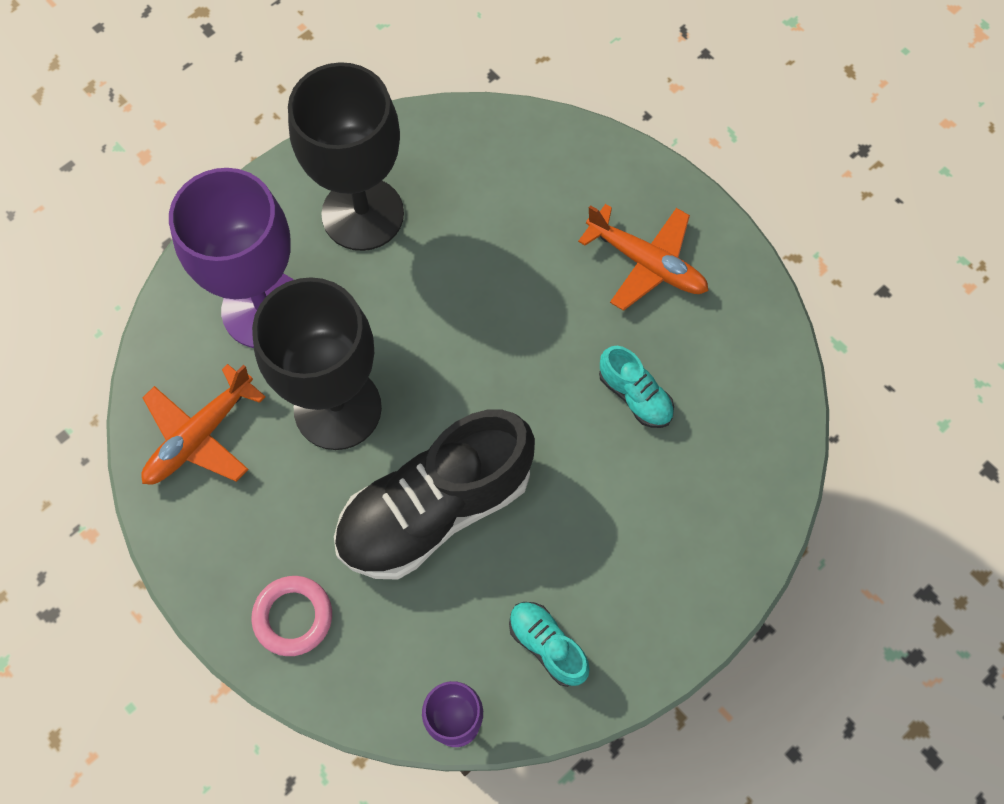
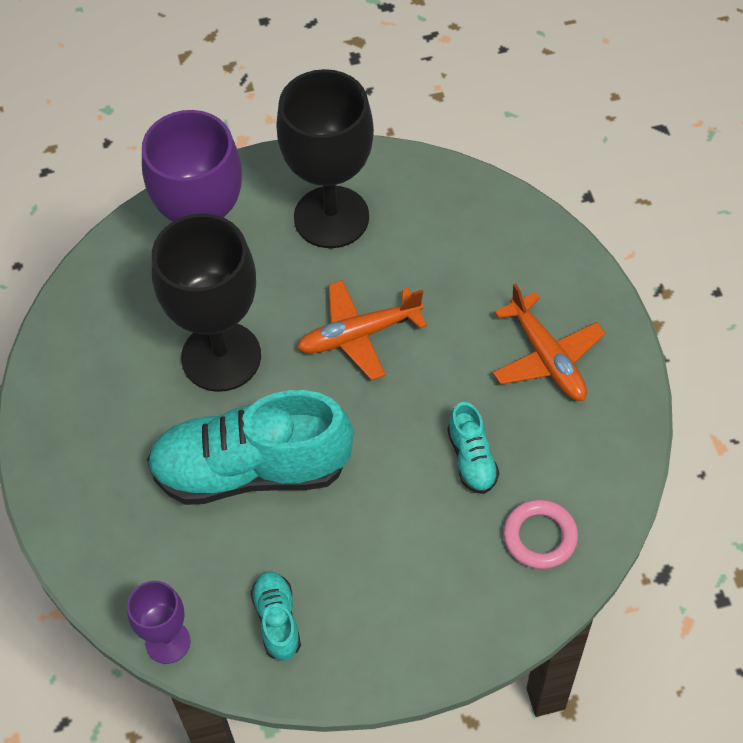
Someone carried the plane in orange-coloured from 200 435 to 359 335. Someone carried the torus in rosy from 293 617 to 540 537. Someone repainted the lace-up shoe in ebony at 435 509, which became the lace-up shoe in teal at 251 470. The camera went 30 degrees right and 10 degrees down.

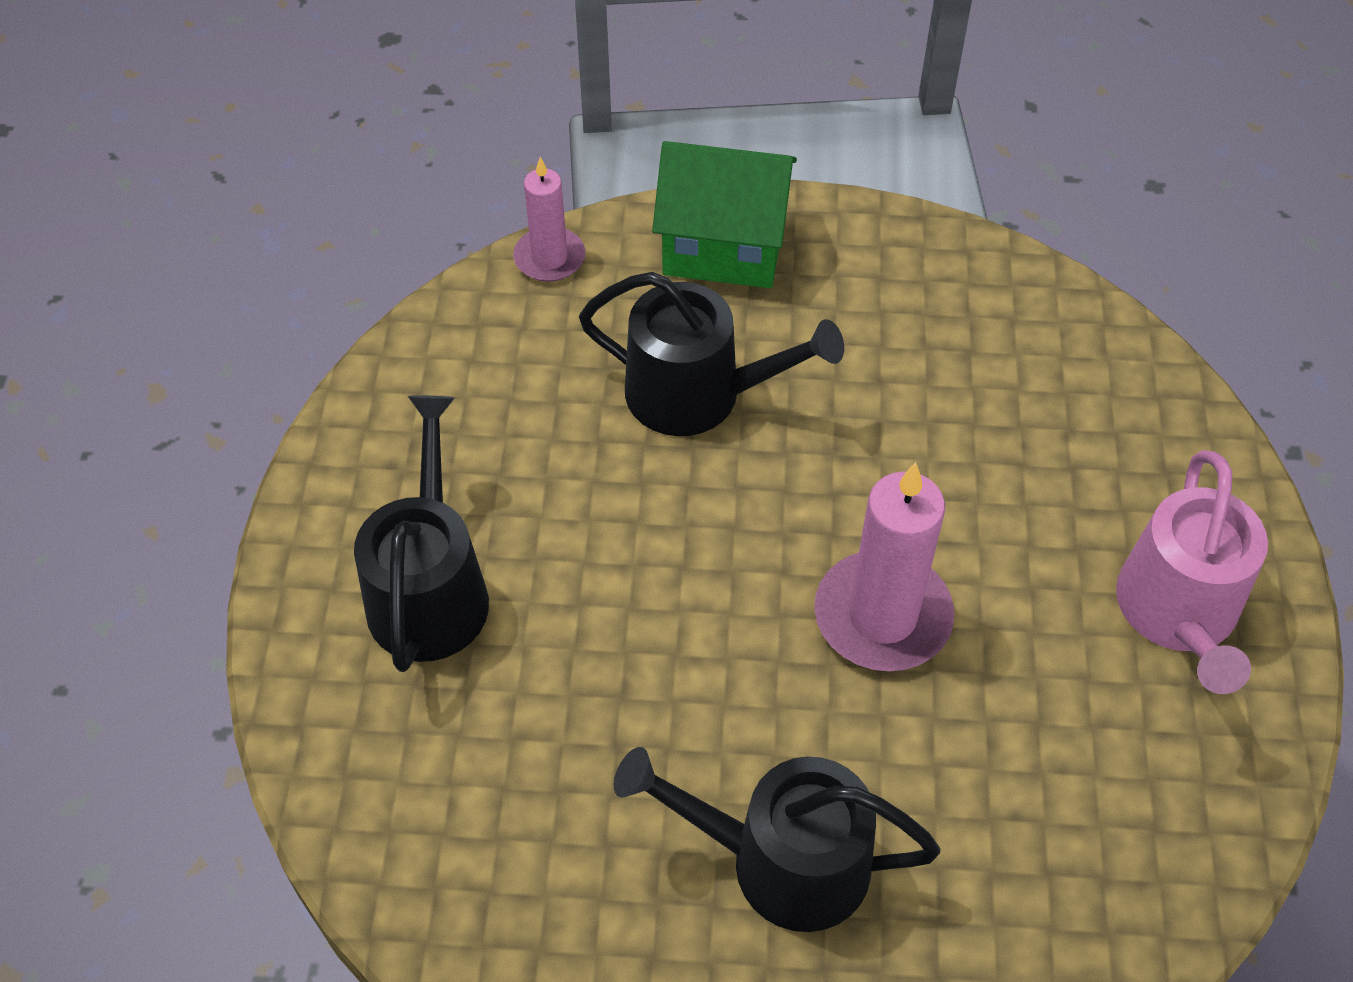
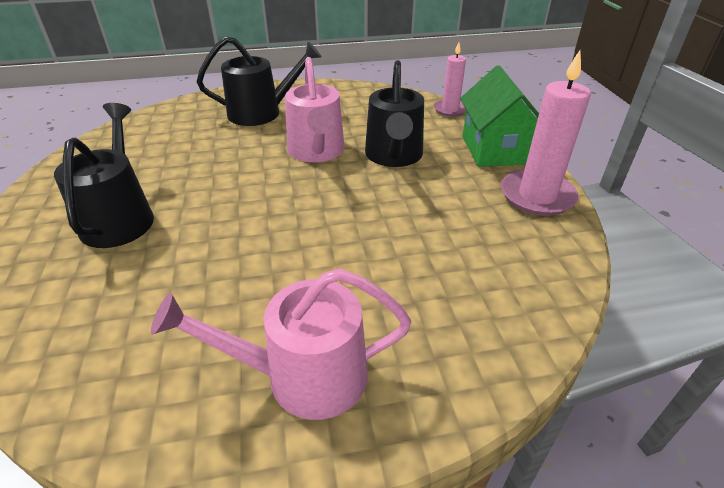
Someone put down the watering pot in rosy at 317 151. Someone carried the candle in rosy from 882 616 to 537 196. The camera went 75 degrees right and 15 degrees down.

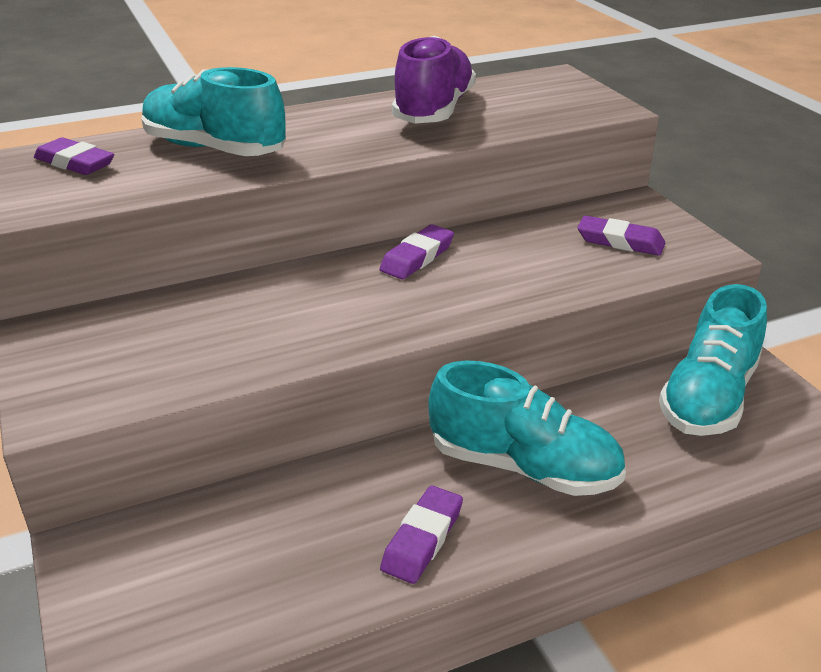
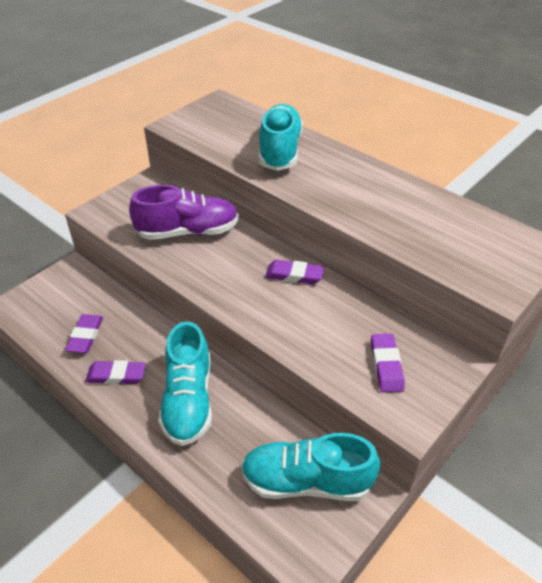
Someone carried the pencil eraser in purple from 75 163 to 85 336. Someone carried the lace-up shoe in purple from 434 110 to 187 232. The camera went 65 degrees right and 10 degrees up.

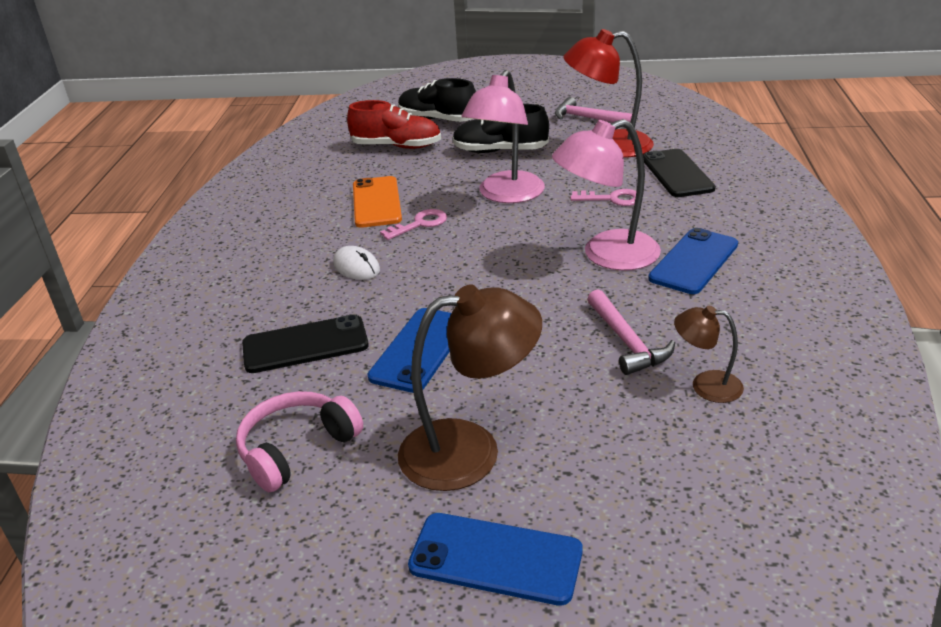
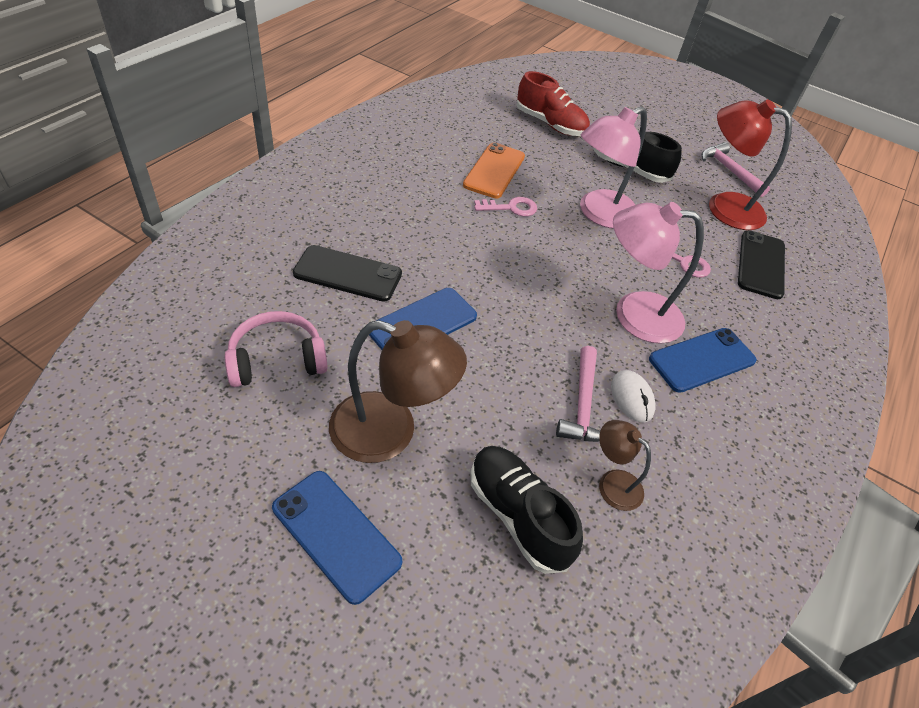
Someone carried the PC mouse in pure white from 356 267 to 632 398. Someone carried the lace-up shoe in ebony from 437 120 to 518 515. The camera went 20 degrees right and 15 degrees up.

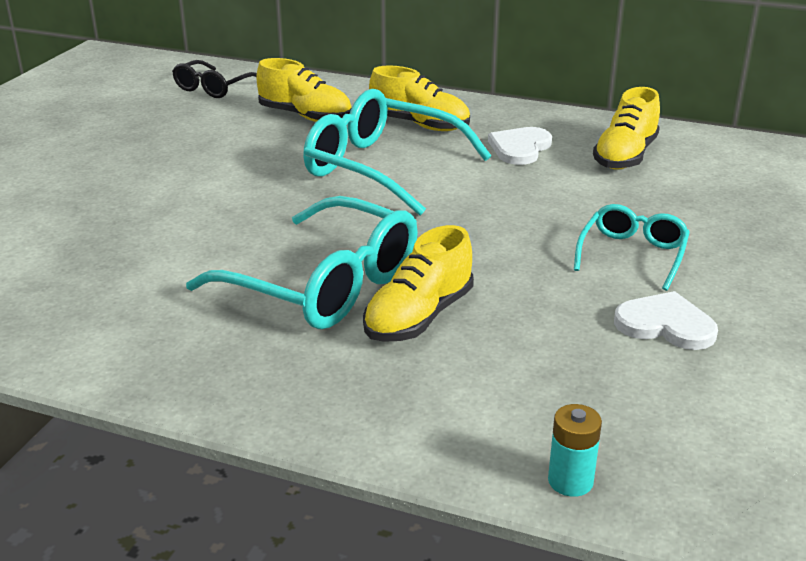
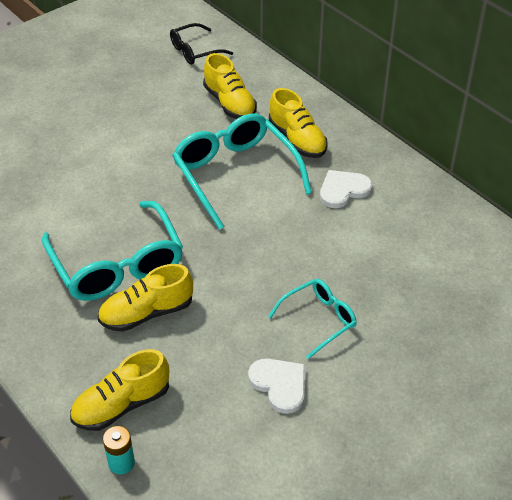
Someone carried the lace-up shoe in yellow from 625 156 to 121 405. The camera went 30 degrees right and 15 degrees up.

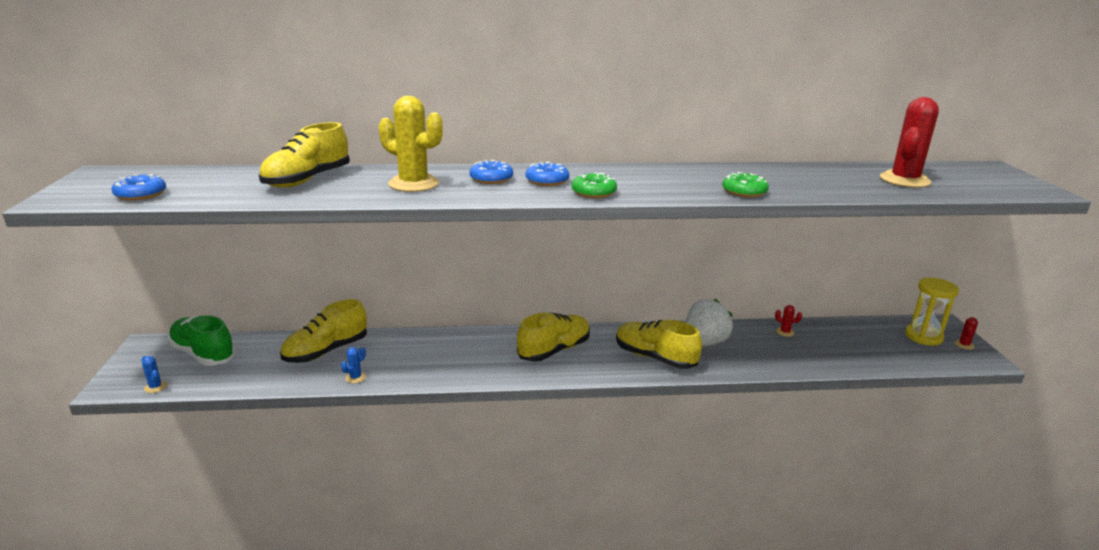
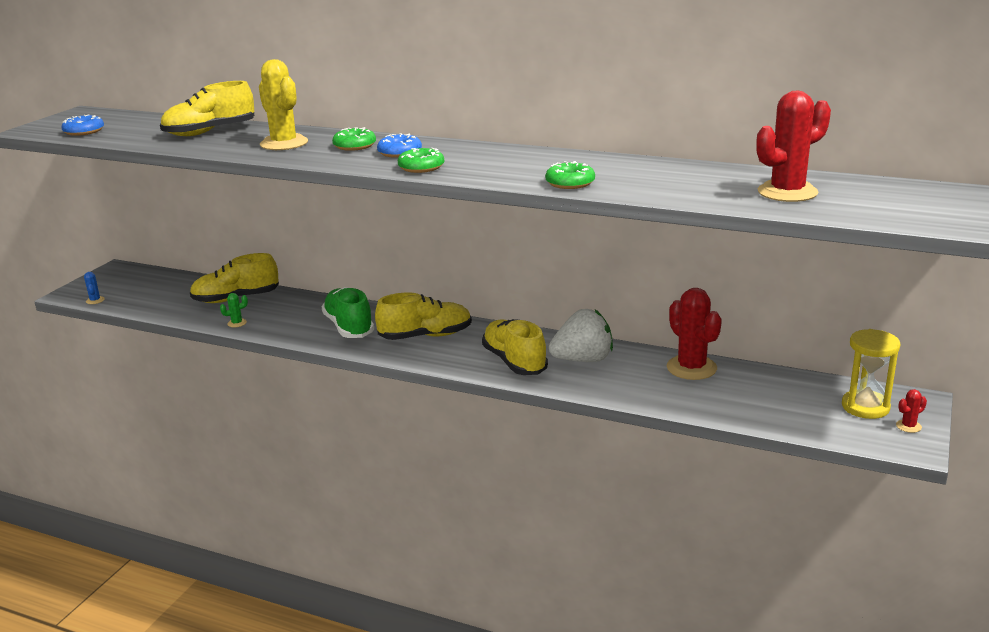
Someone carried the lace-up shoe in leaf-green from 203 354 to 349 327. Someone repainted the saguaro cactus in royal blue at 355 377, which became the saguaro cactus in leaf-green at 237 323. Someone repainted the glazed donut in royal blue at 491 179, which became the glazed donut in leaf-green at 354 146. Someone scaled the saguaro cactus in red at 785 332 by 2.32. The camera went 30 degrees right and 0 degrees up.

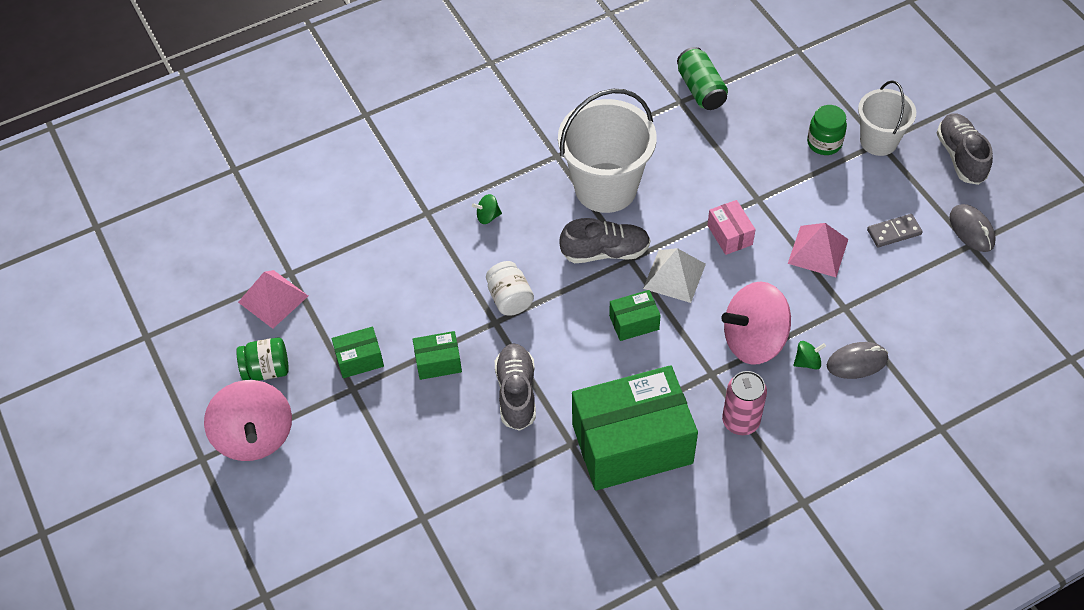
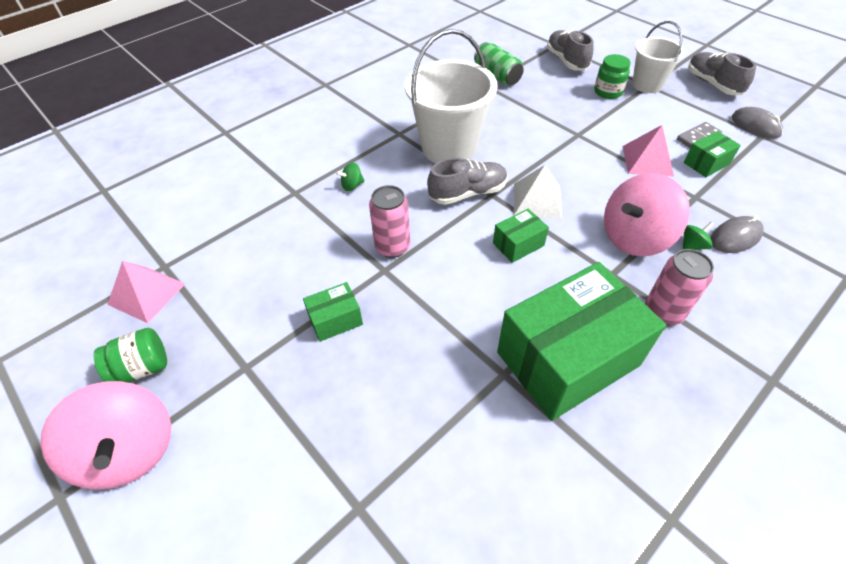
Someone took away the parcel in rosy at 729 235. Someone carried the parcel in leaf-green from 359 359 to 706 163. Someone carried the lace-up shoe in ash-grey from 516 393 to 566 61. Someone swapped the jam jar in pure white at 510 299 for the can in rosy at 392 247. The camera went 15 degrees left and 5 degrees down.

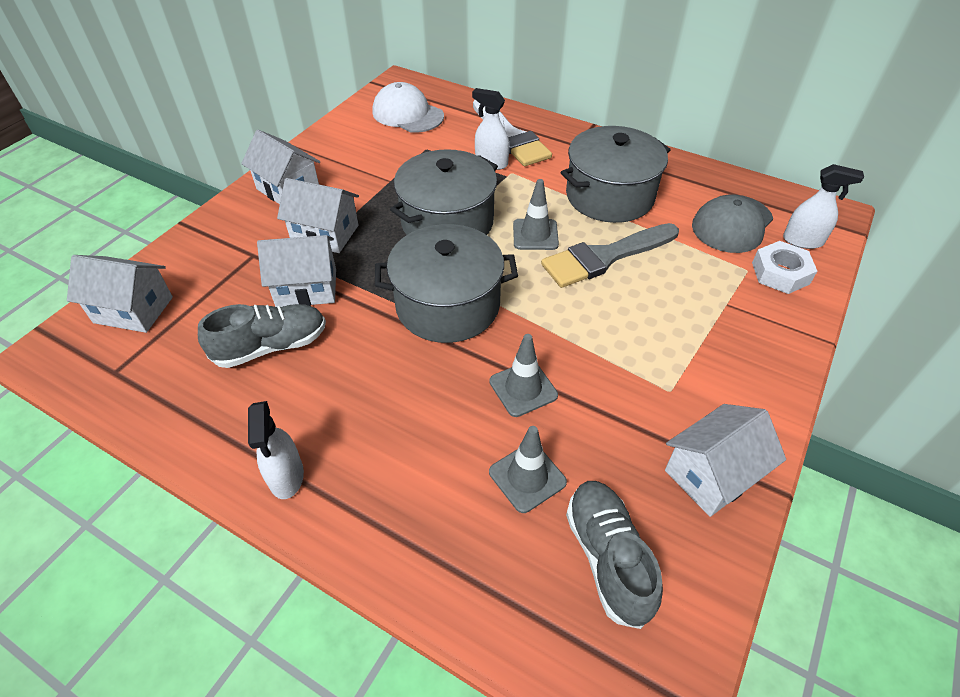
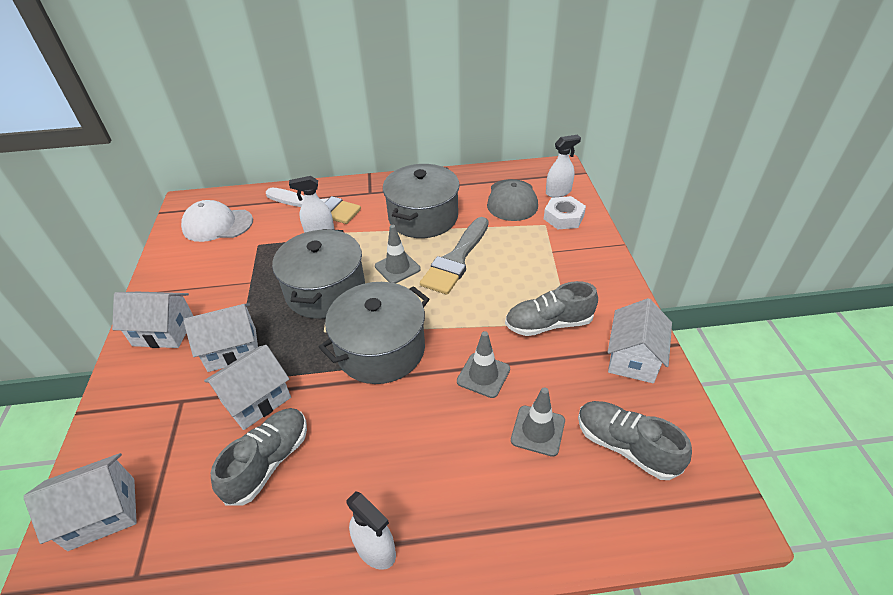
Someone put down the lace-up shoe in ash-grey at 548 324. The camera went 35 degrees left and 5 degrees down.

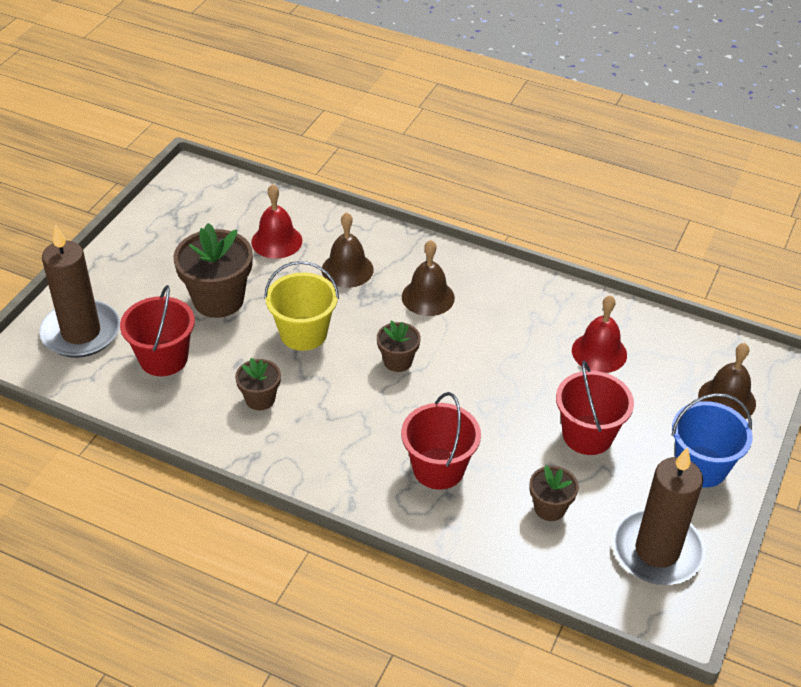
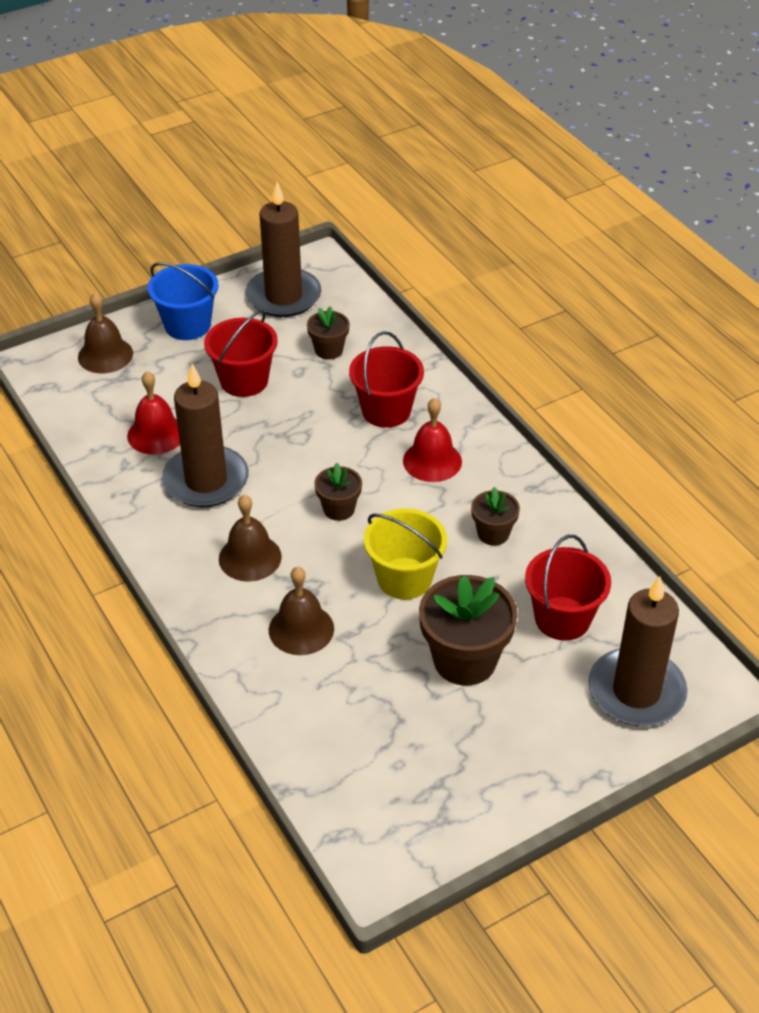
Someone put down the candle in russet at 206 480. Someone carried the hand bell in red from 276 241 to 432 461. The camera went 145 degrees left and 0 degrees up.

